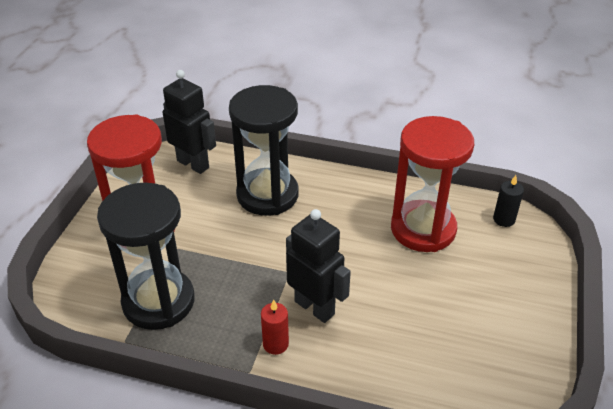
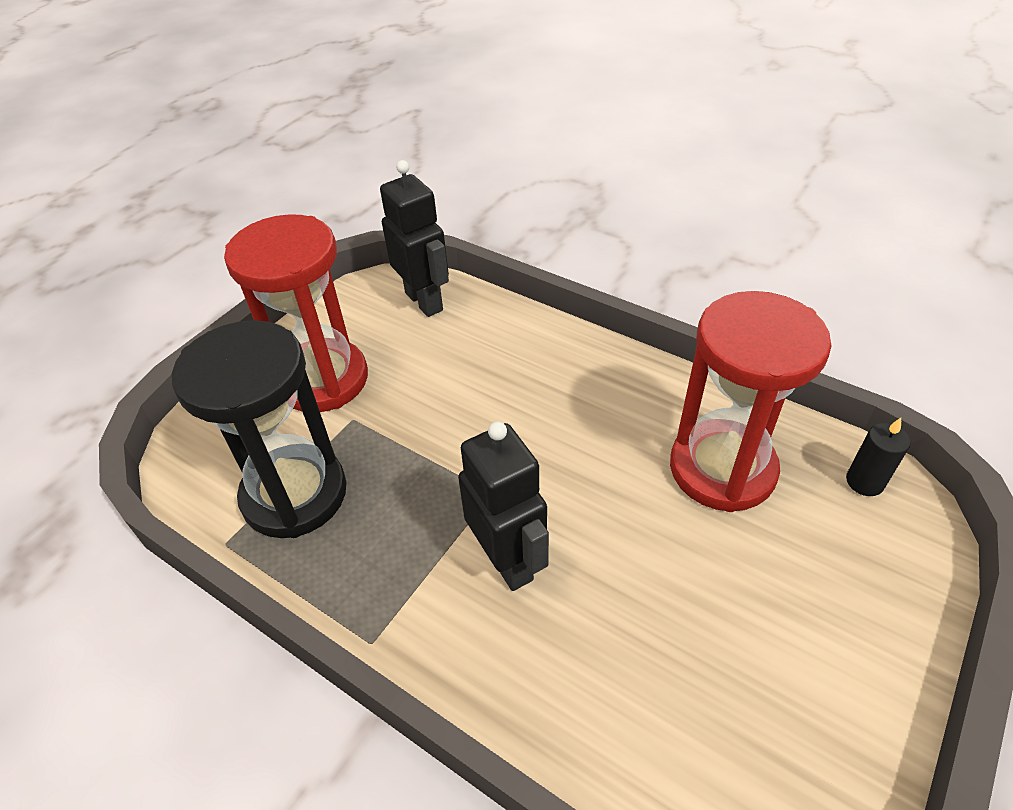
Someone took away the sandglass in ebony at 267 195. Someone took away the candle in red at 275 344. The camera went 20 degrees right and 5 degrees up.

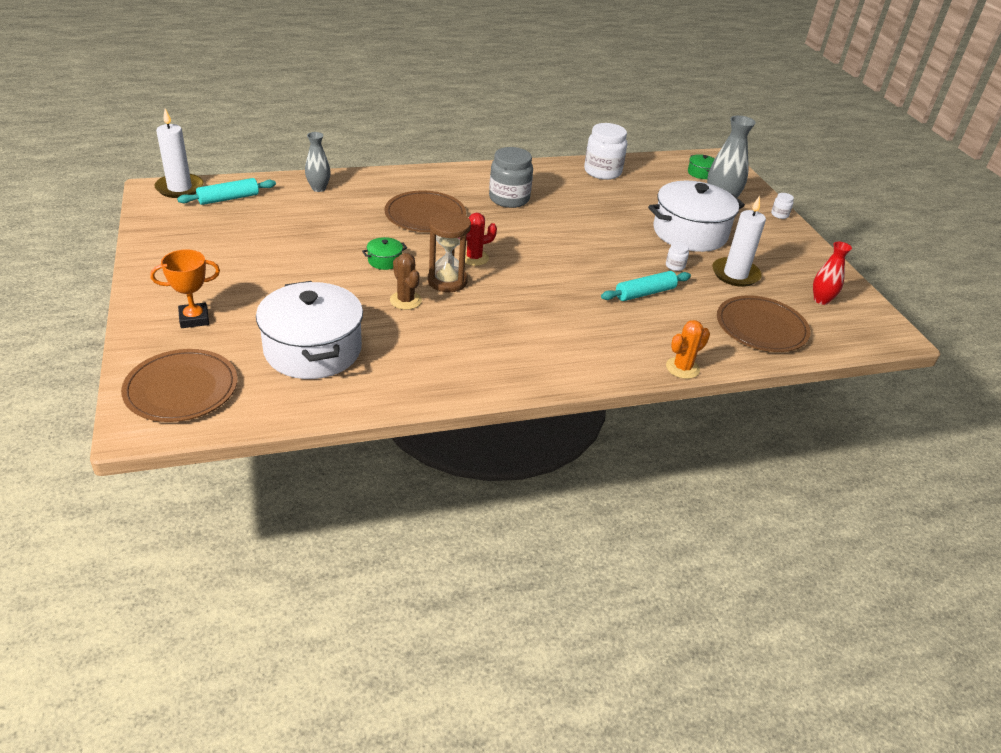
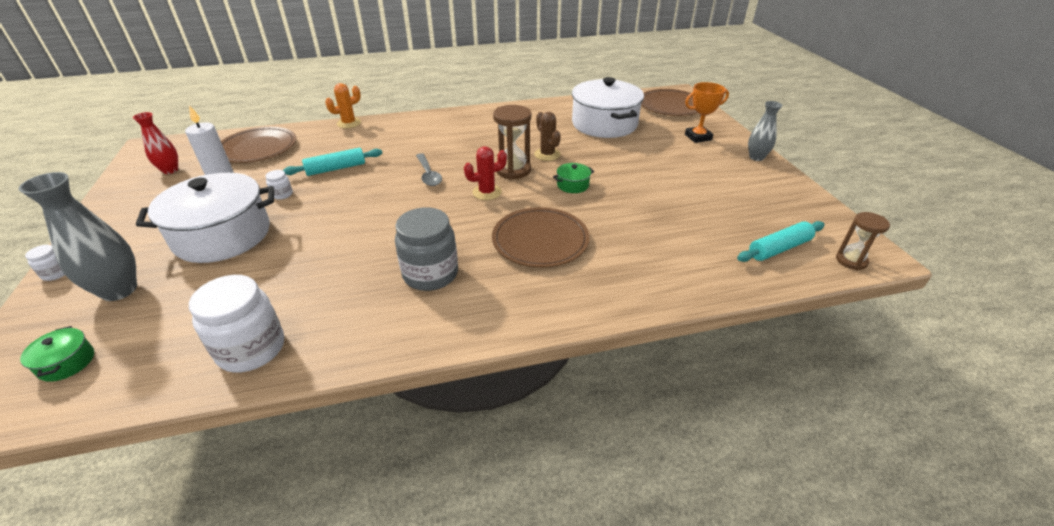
Someone put down the spoon in ash-grey at 428 174. Someone carried the vase in ash-grey from 318 188 to 756 157. Someone swapped the candle in pure white at 180 188 for the sandglass in russet at 851 261. The camera went 175 degrees left and 0 degrees up.

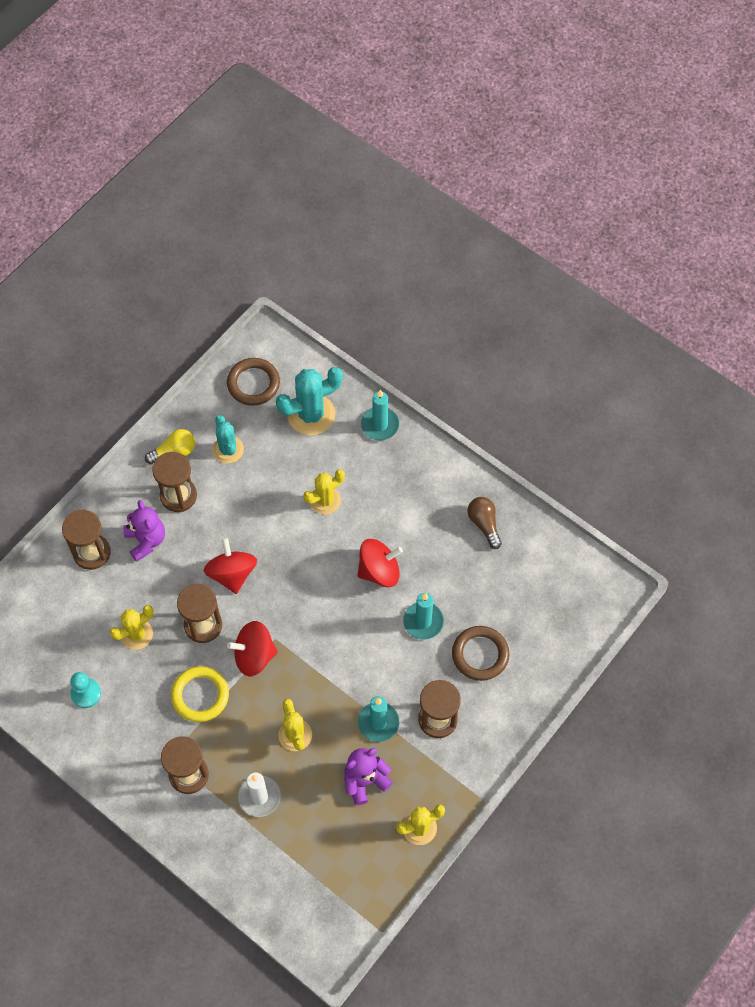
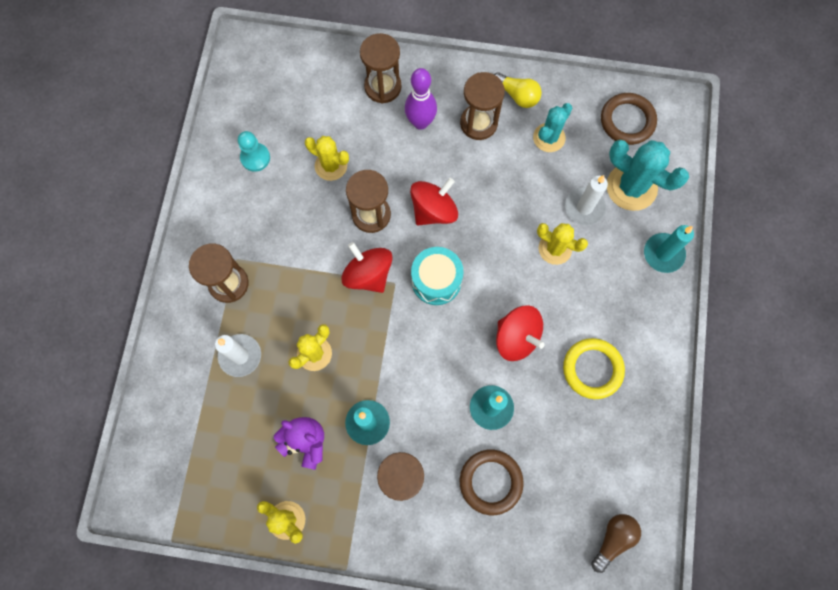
Someone put down the drum in teal at 436 281. Someone put down the candle in pure white at 584 207. Someone carried the torus in yellow from 200 695 to 592 369. Someone carried the bulb in russet from 484 524 to 613 539. Someone swapped the teddy in purple at 146 540 for the bowling pin in purple at 420 122. The camera went 60 degrees right and 10 degrees up.

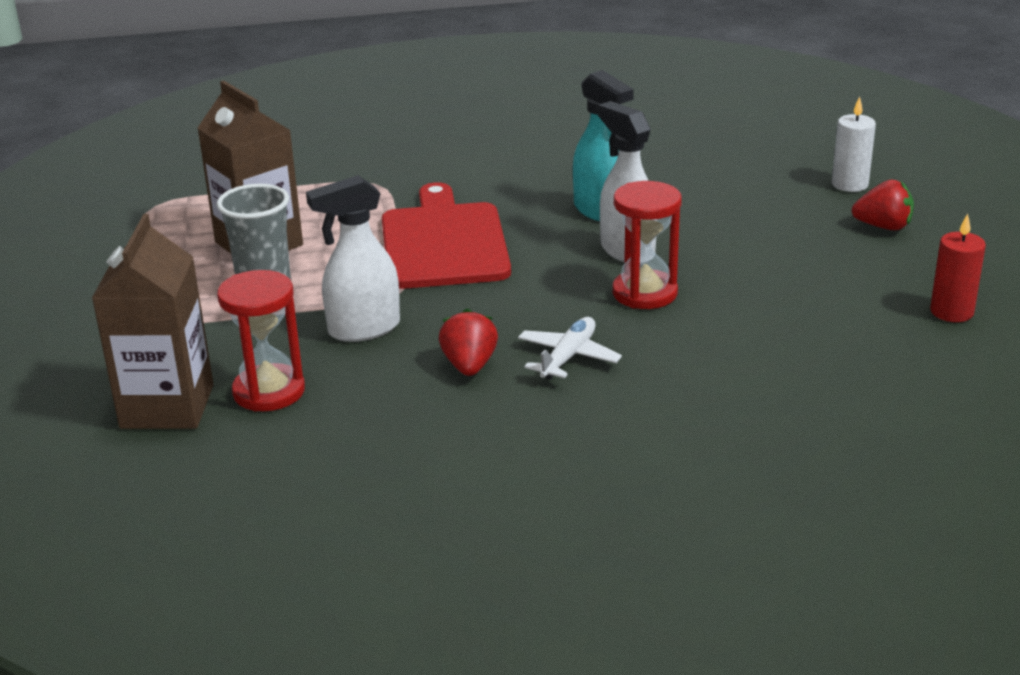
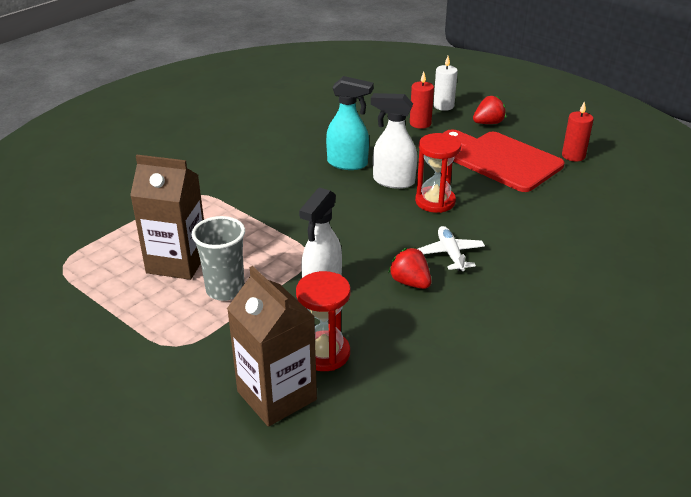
Someone put down the candle in red at 420 123. Someone carried the chopping board in red from 443 242 to 502 160. The camera went 40 degrees left and 5 degrees up.

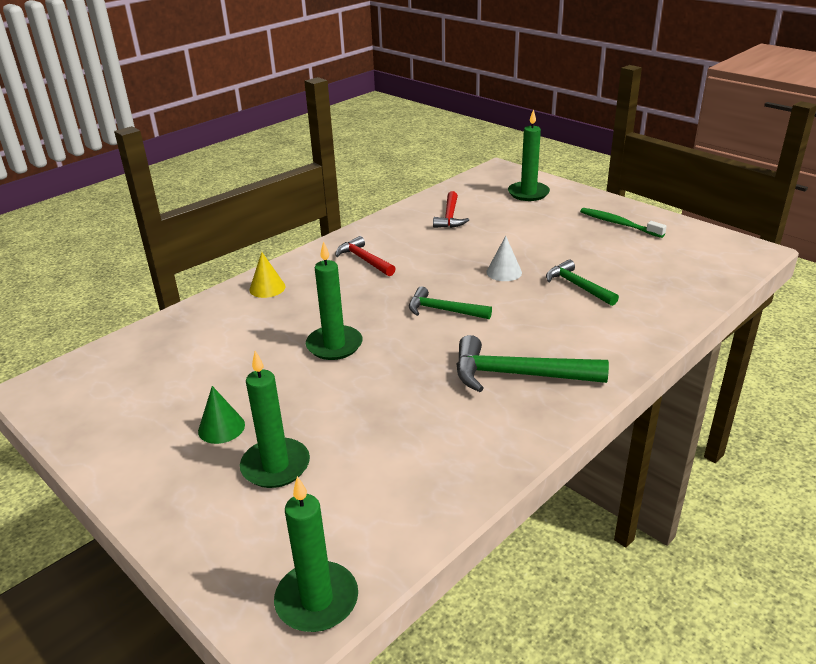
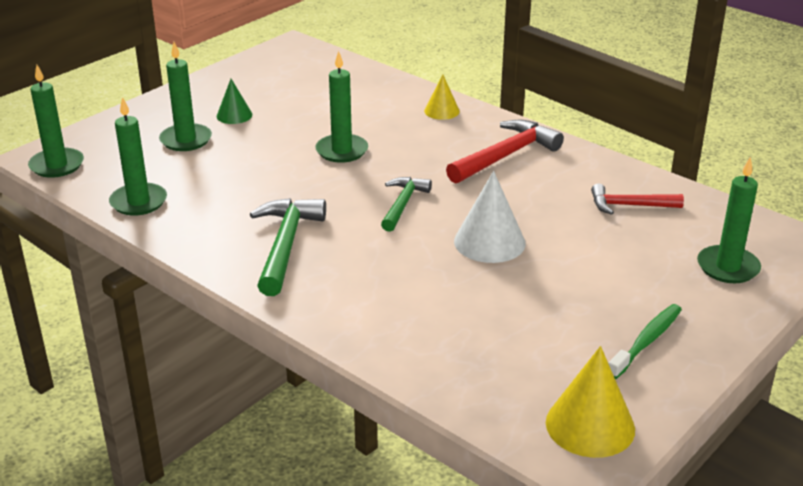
Someone took away the hammer in leaf-green at 577 286. Someone put down the candle in leaf-green at 138 202. Someone put down the solid cone in yellow at 590 425. Someone scaled the hammer in red at 364 260 by 1.58. Someone scaled the solid cone in pure white at 504 272 by 1.67. The camera went 85 degrees right and 0 degrees up.

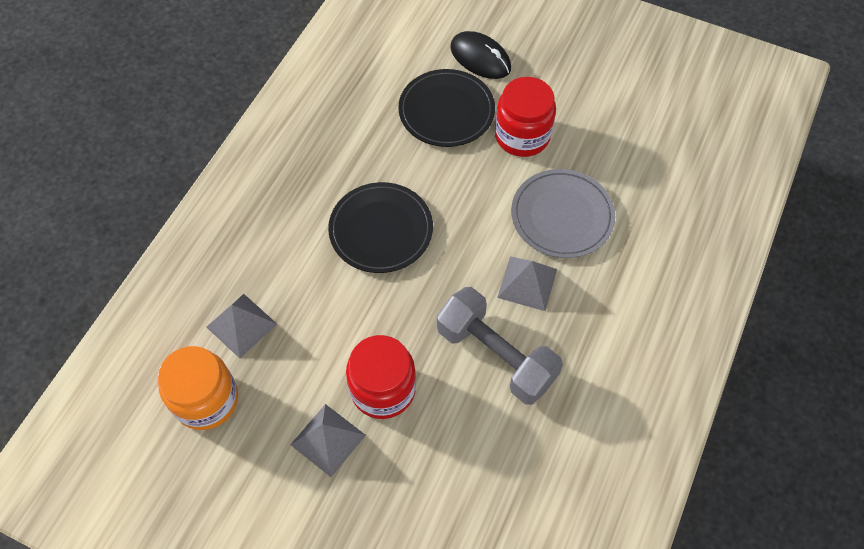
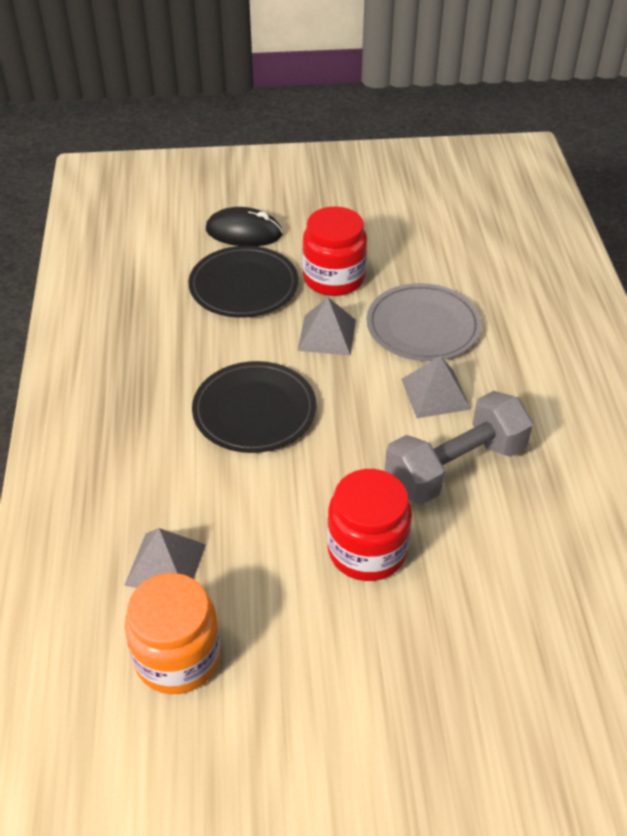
Someone carried the pyramid shape in ash-grey from 328 440 to 327 335. Someone rotated the free weight in ash-grey at 496 355 by 45 degrees counterclockwise. The camera went 30 degrees left and 15 degrees down.

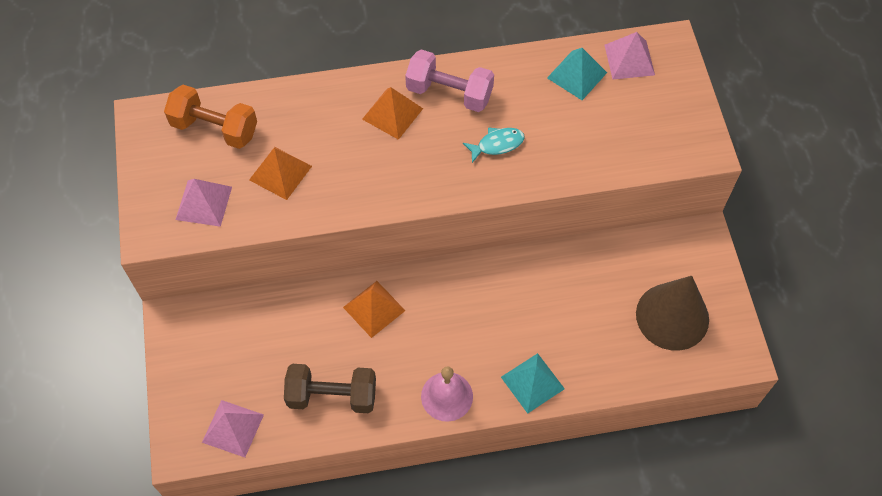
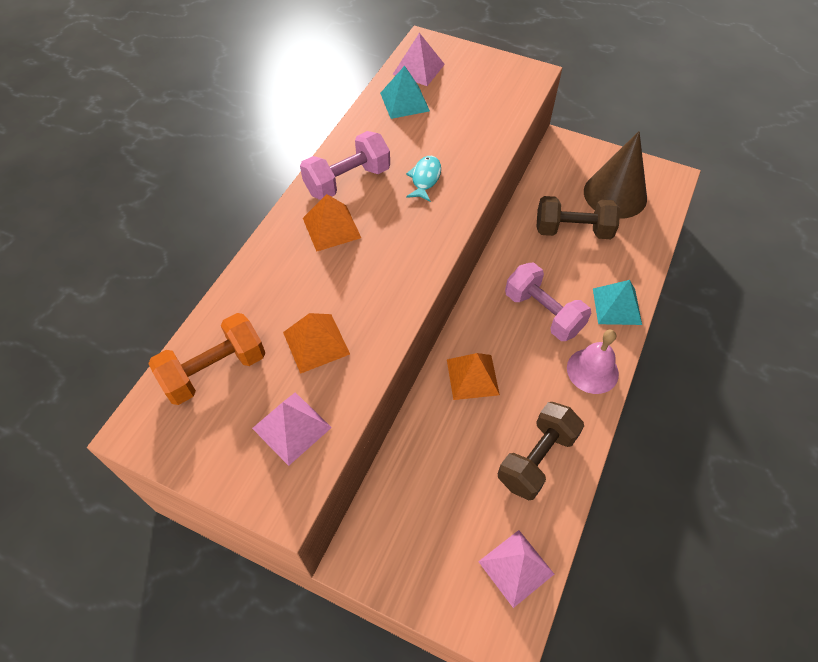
Someone put down the free weight in rosy at 543 313. Someone put down the free weight in russet at 573 230. The camera went 55 degrees left and 5 degrees down.

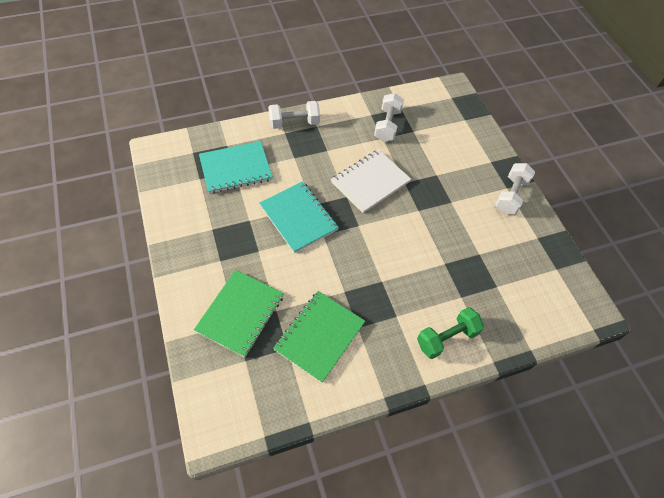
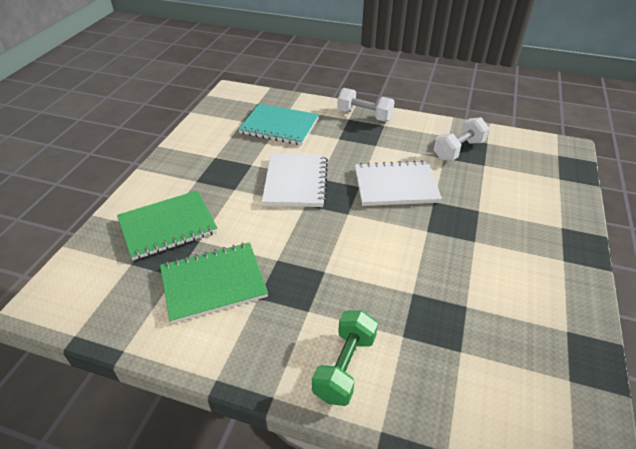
Someone took away the free weight in pure white at 511 195. Someone repainted the notepad in teal at 298 218, which became the notepad in pure white at 296 182. Someone rotated the free weight in leaf-green at 447 338 by 75 degrees counterclockwise. The camera went 40 degrees right and 15 degrees down.

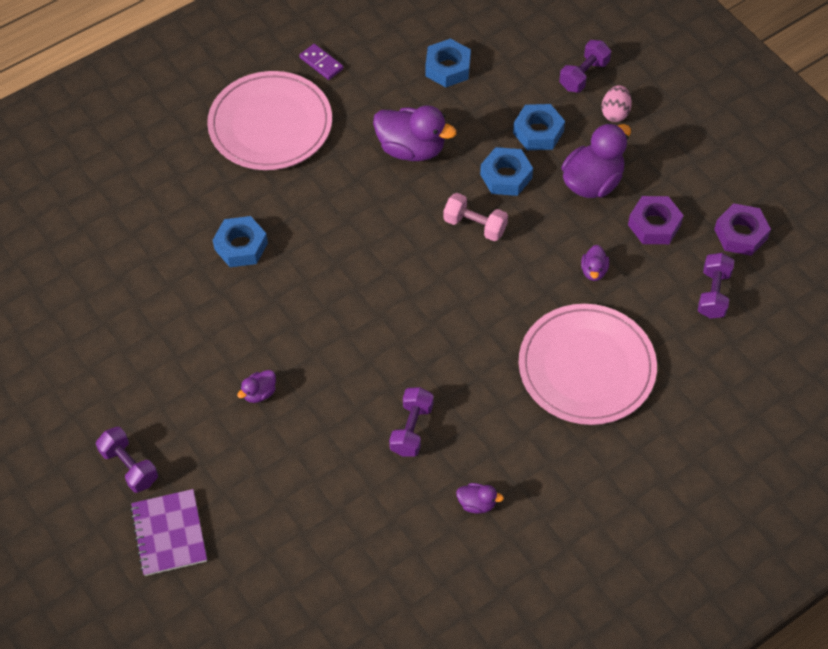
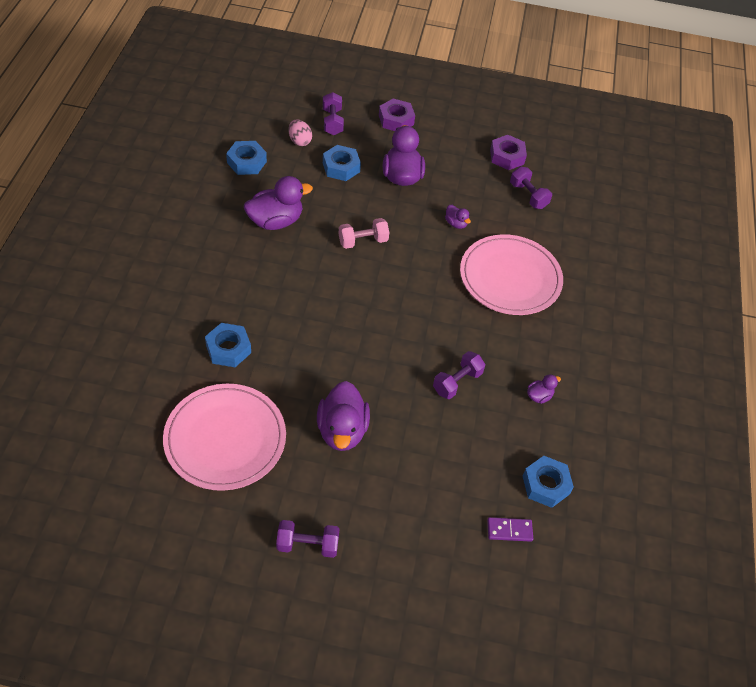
Someone took away the notepad in purple at 169 533. Someone carried the flat dish in rosy from 270 124 to 225 439. Someone carried the domino tile in purple from 321 63 to 509 530. Someone carried the nut in royal blue from 506 176 to 546 485. Someone carried the egg in rosy from 615 113 to 299 141. Someone carried the nut in purple from 654 225 to 396 120. Someone rotated the free weight in purple at 411 429 by 75 degrees clockwise. Someone scaled the rubber duck in purple at 259 393 by 2.09. The camera went 50 degrees left and 5 degrees down.

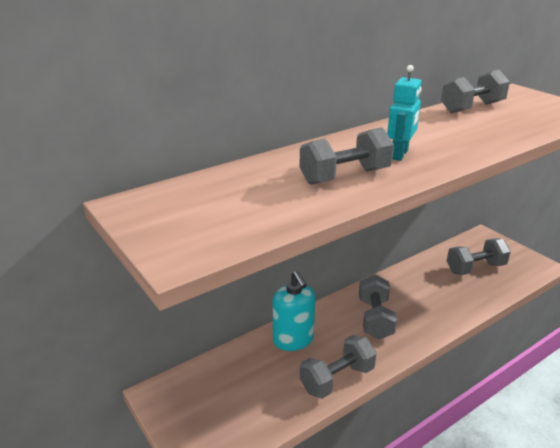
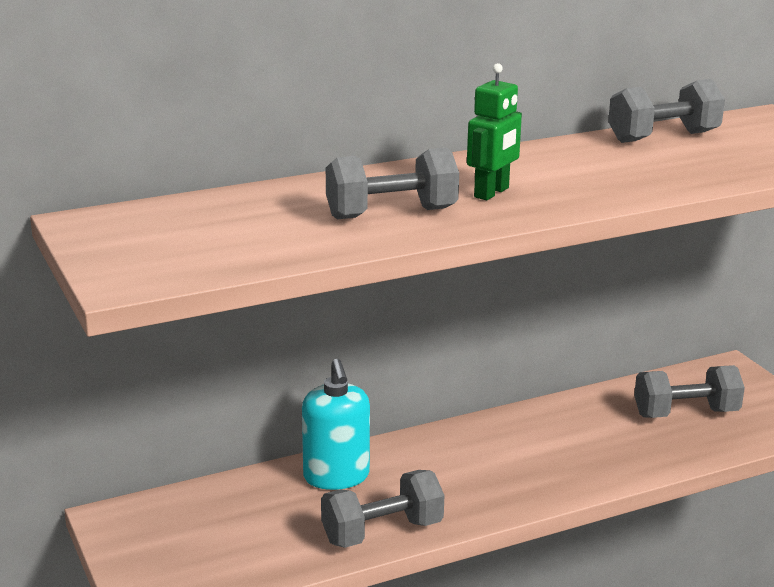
Someone took away the free weight in ash-grey at 375 319. Someone repainted the robot in teal at 400 154, which became the robot in leaf-green at 492 193. The camera went 10 degrees right and 5 degrees down.

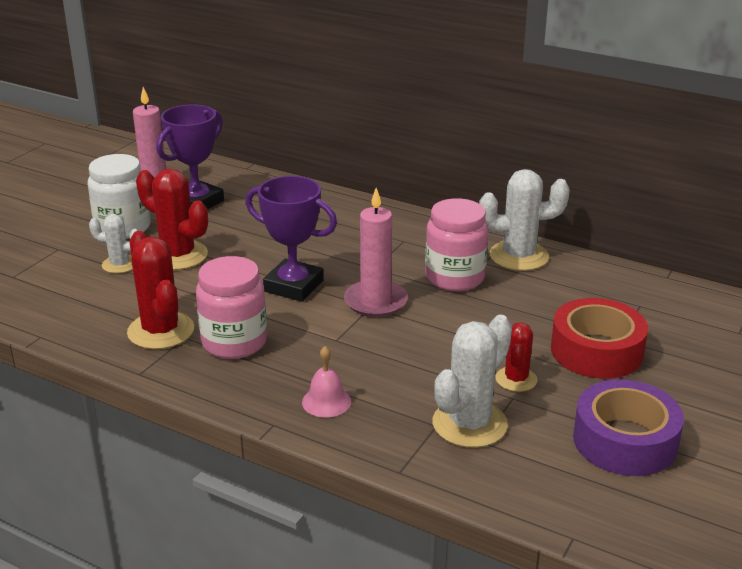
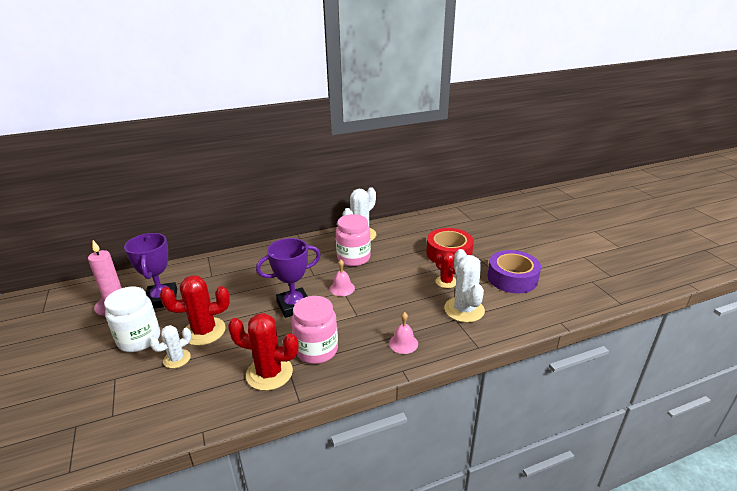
Someone swapped the candle in rosy at 375 302 for the hand bell in rosy at 342 288. The camera went 50 degrees left and 0 degrees up.

